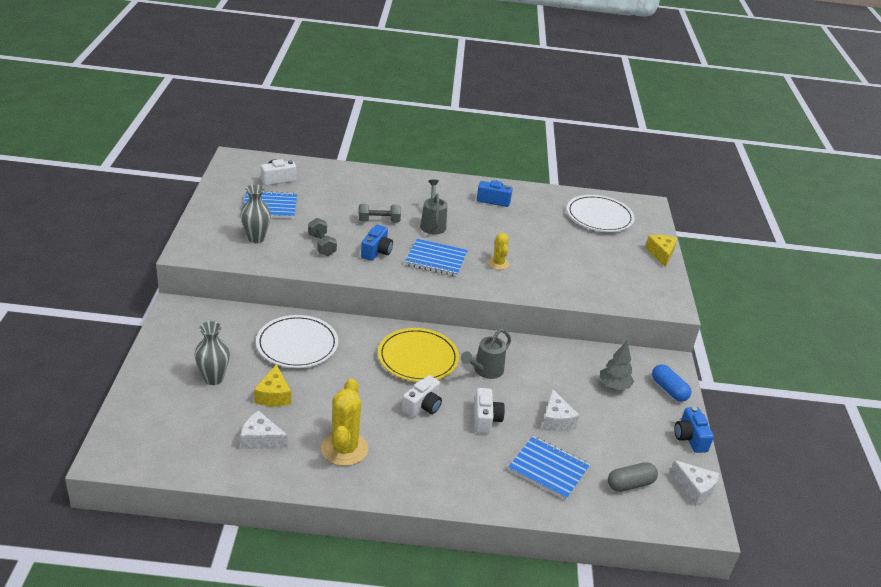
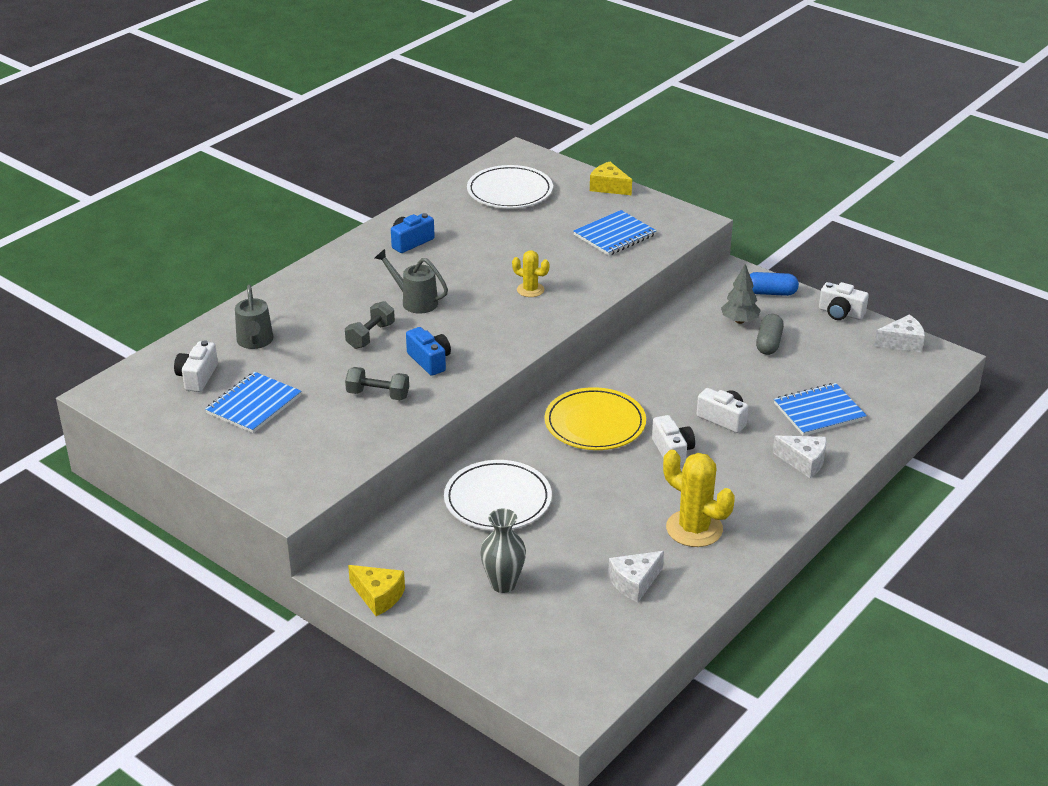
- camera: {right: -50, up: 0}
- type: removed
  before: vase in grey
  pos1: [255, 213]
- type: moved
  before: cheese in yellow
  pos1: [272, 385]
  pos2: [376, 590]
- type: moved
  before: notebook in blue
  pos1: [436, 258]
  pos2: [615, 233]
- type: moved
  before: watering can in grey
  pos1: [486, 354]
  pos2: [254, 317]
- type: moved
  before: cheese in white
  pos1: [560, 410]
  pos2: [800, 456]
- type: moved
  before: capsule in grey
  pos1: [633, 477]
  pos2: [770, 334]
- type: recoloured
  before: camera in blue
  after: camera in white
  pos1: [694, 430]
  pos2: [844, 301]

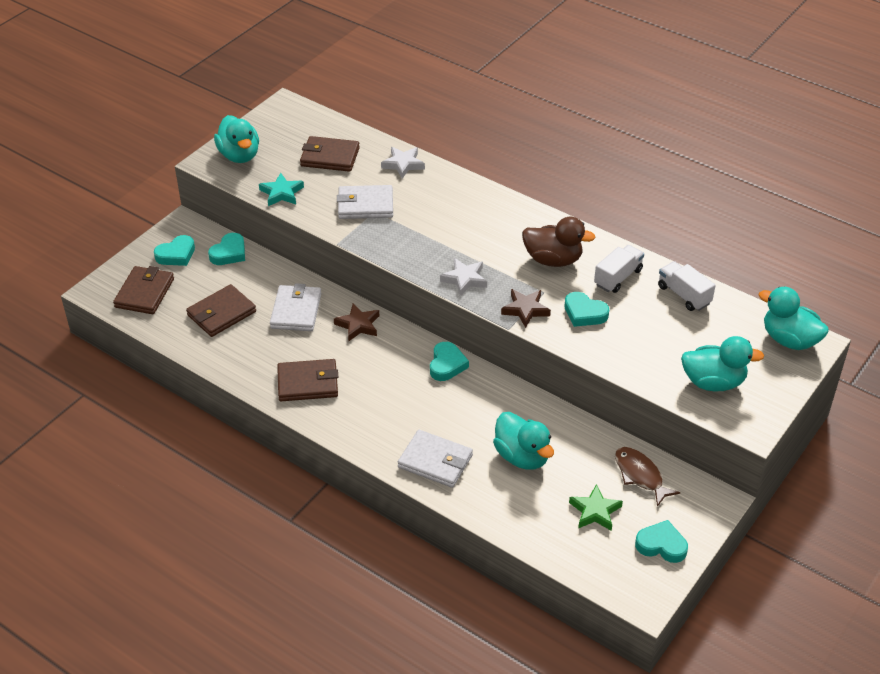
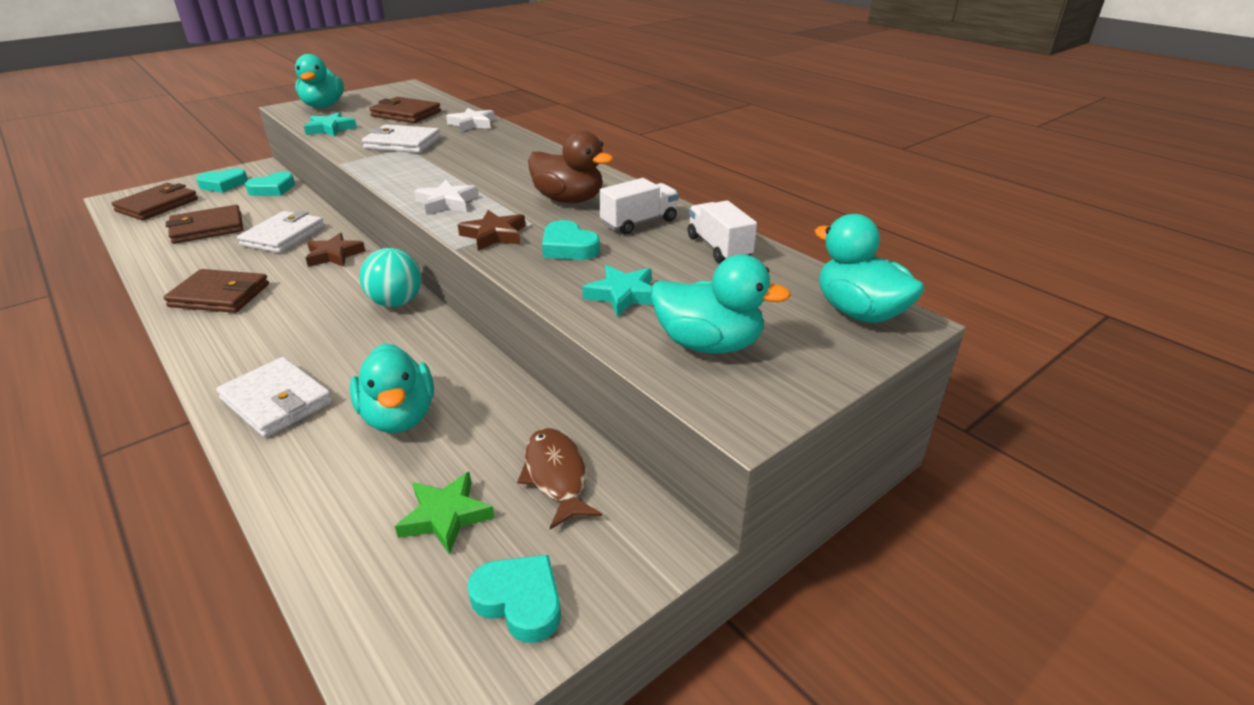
- camera: {right: 15, up: -10}
- type: replaced
  before: heart in turquoise
  after: ball in turquoise
  pos1: [449, 361]
  pos2: [391, 277]
- type: added
  after: star in turquoise
  pos2: [617, 291]

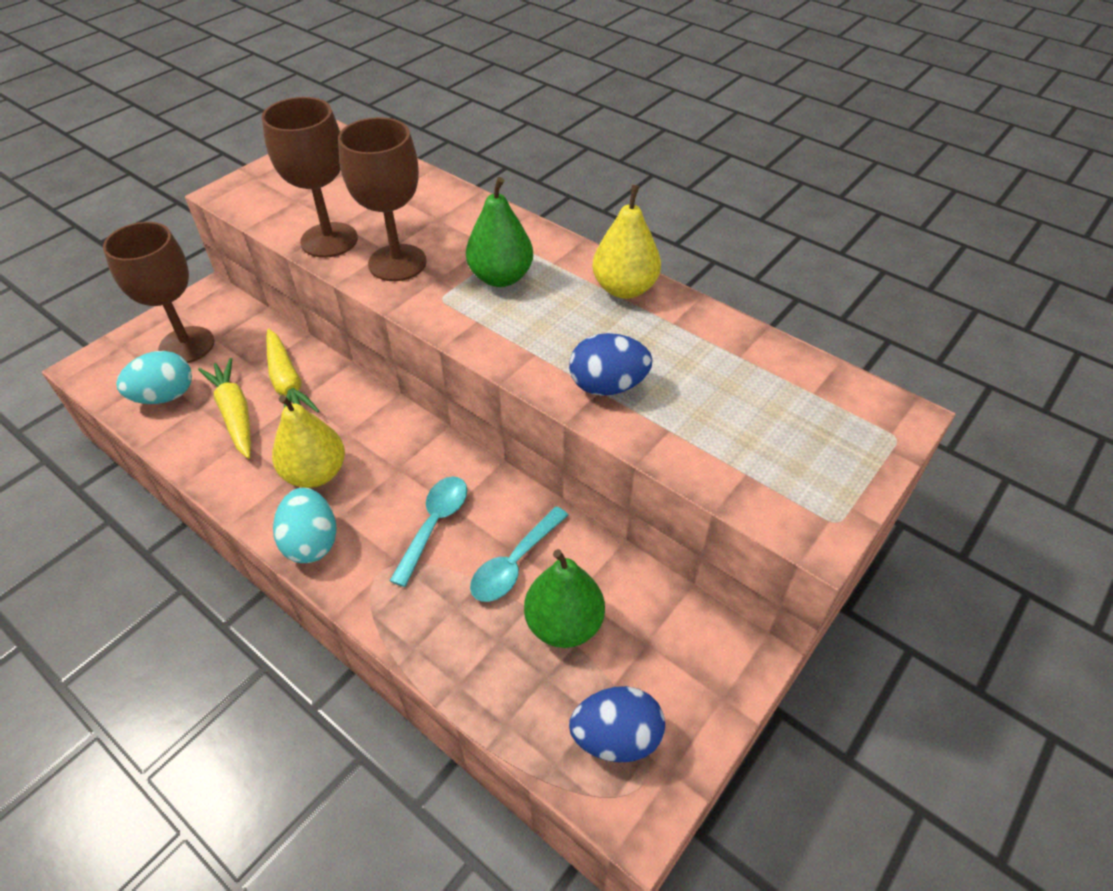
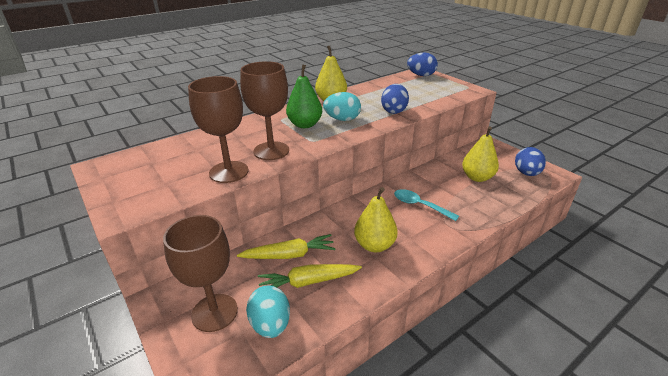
- camera: {right: -75, up: -15}
- type: moved
  before: egg in turquoise
  pos1: [305, 525]
  pos2: [342, 106]
- type: removed
  before: spoon in turquoise
  pos1: [519, 554]
- type: recoloured
  before: pear in green
  after: pear in yellow
  pos1: [564, 598]
  pos2: [480, 154]
- type: added
  after: egg in blue
  pos2: [422, 64]

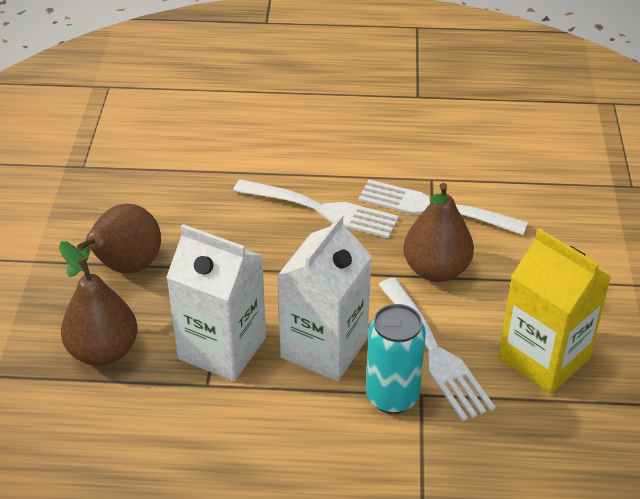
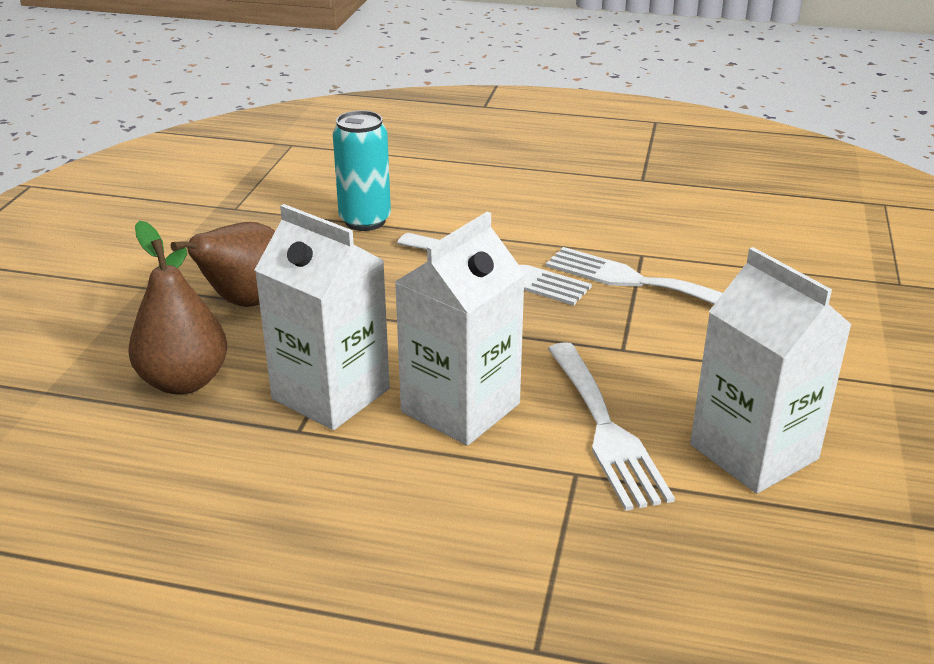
- camera: {right: 10, up: -10}
- type: moved
  before: can in turquoise
  pos1: [396, 359]
  pos2: [362, 170]
- type: removed
  before: pear in brown
  pos1: [438, 232]
- type: recoloured
  before: carton in yellow
  after: carton in white
  pos1: [554, 311]
  pos2: [771, 370]

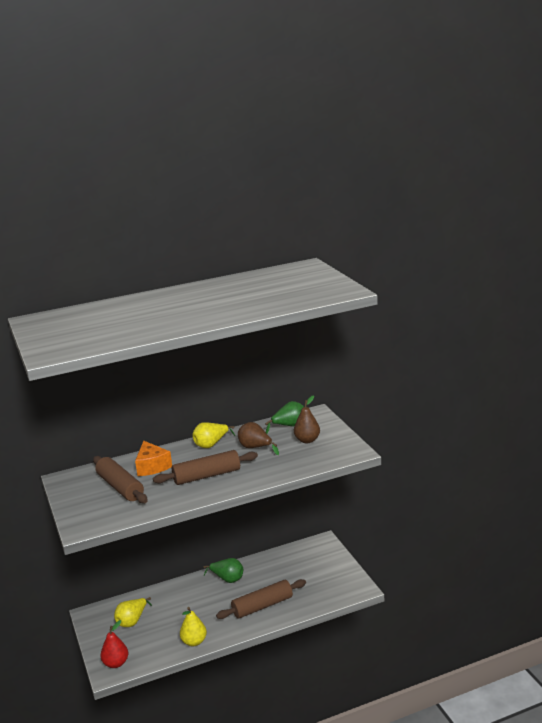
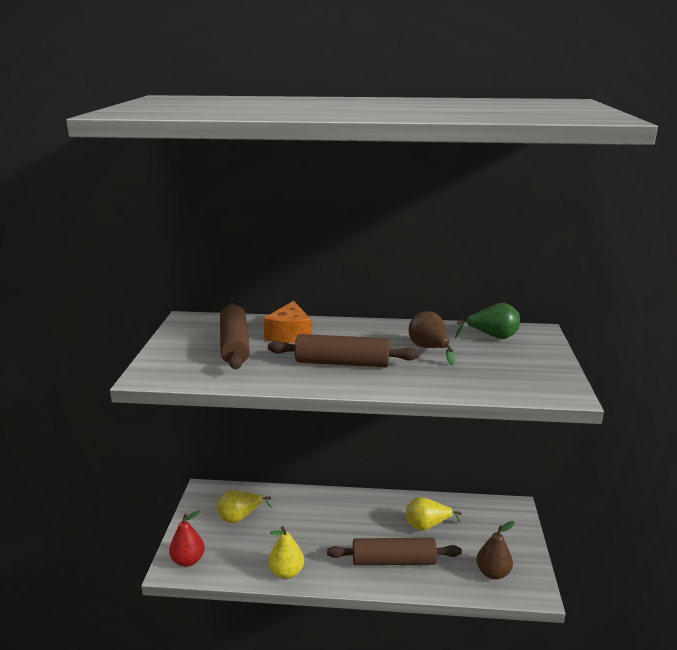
- camera: {right: 25, up: 0}
- type: moved
  before: pear in yellow
  pos1: [213, 435]
  pos2: [434, 514]
- type: removed
  before: pear in green
  pos1: [223, 570]
- type: moved
  before: pear in brown
  pos1: [307, 419]
  pos2: [495, 550]

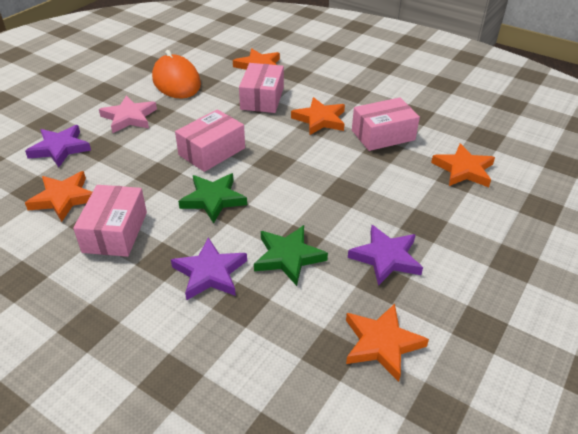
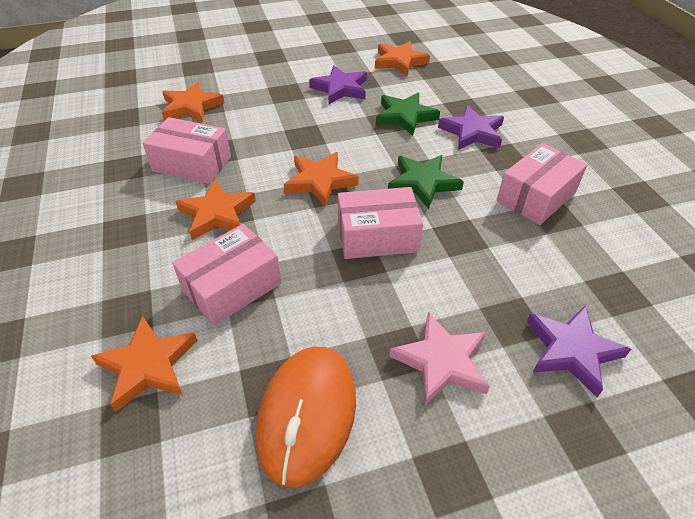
- camera: {right: -140, up: 5}
- type: moved
  before: star in orange
  pos1: [58, 196]
  pos2: [321, 179]

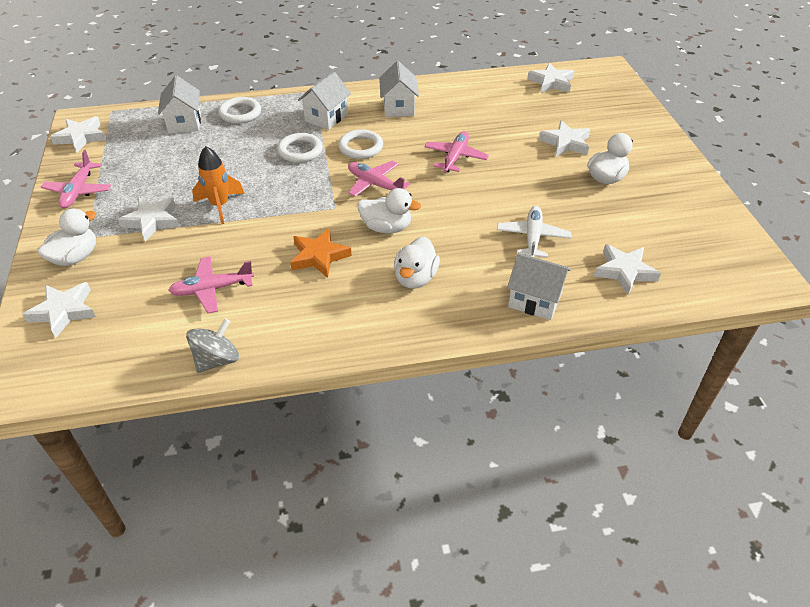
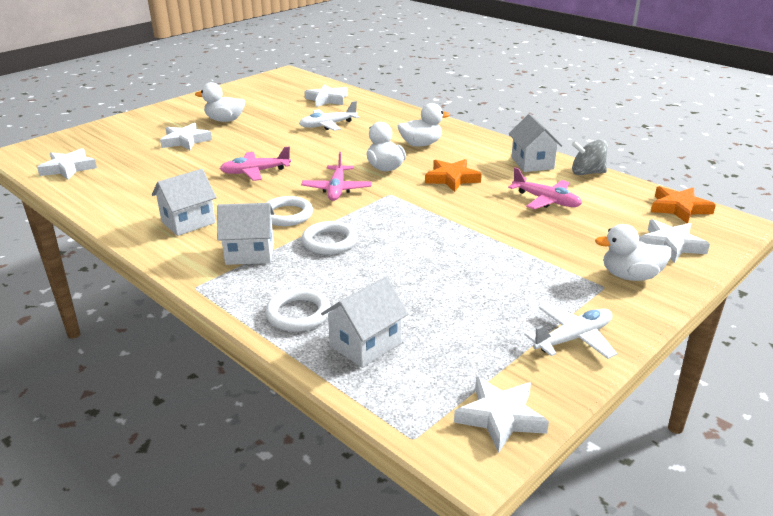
- camera: {right: -125, up: -15}
- type: recoloured
  before: plane in pink
  after: plane in white
  pos1: [76, 179]
  pos2: [570, 331]
- type: removed
  before: star in white
  pos1: [149, 219]
- type: removed
  before: rocket in orange
  pos1: [218, 185]
- type: moved
  before: house in white
  pos1: [539, 286]
  pos2: [536, 143]
- type: added
  after: star in orange
  pos2: [683, 204]

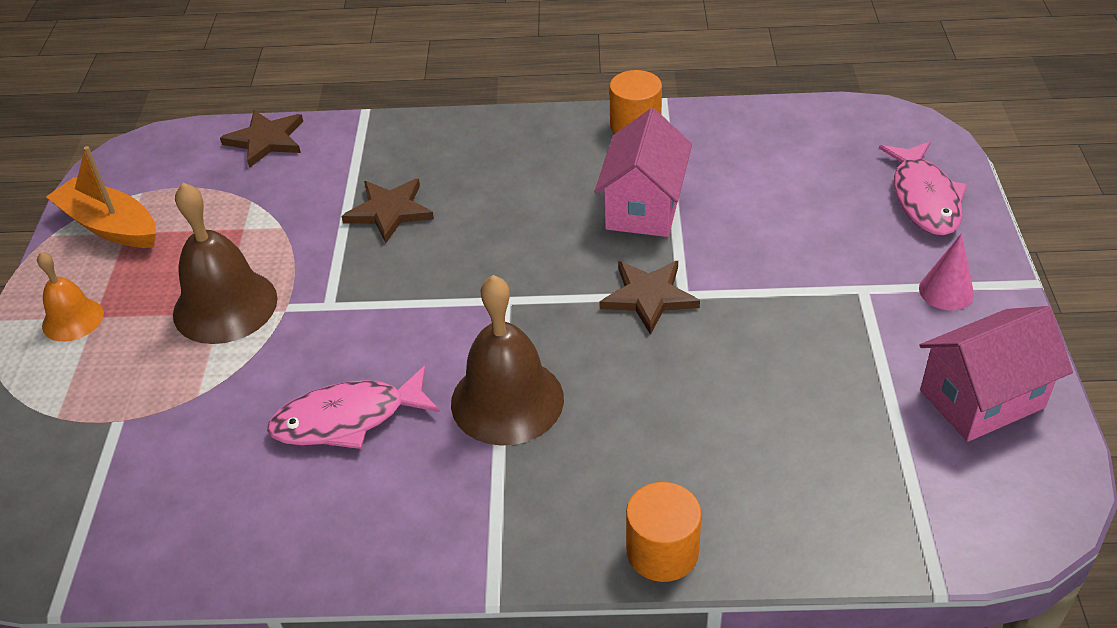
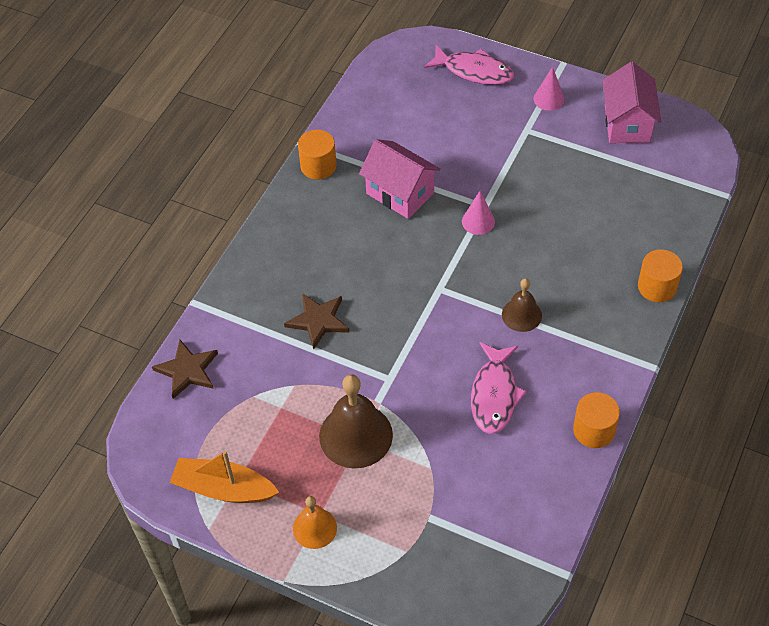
- camera: {right: -65, up: 10}
- type: turned
  before: boat in orange
  pos1: [101, 197]
  pos2: [224, 476]
  turn: 45
- type: resized
  before: bell in brown
  pos1: [507, 360]
  pos2: [522, 305]
  scale: 0.58
- type: replaced
  before: star in brown
  after: cone in pink
  pos1: [650, 298]
  pos2: [478, 213]
- type: added
  after: cylinder in orange
  pos2: [596, 420]

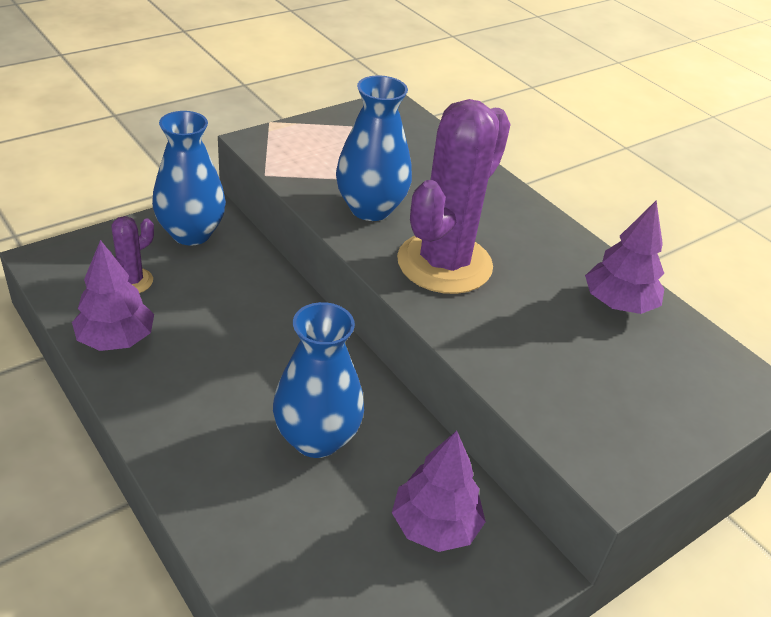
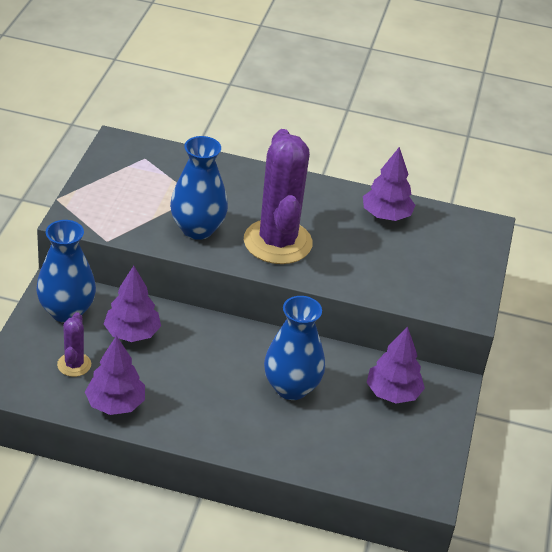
- camera: {right: -40, up: 0}
- type: added
  after: tree in purple
  pos2: [132, 304]

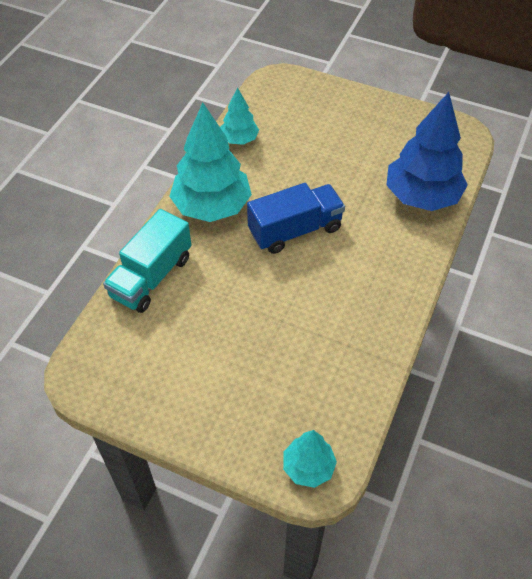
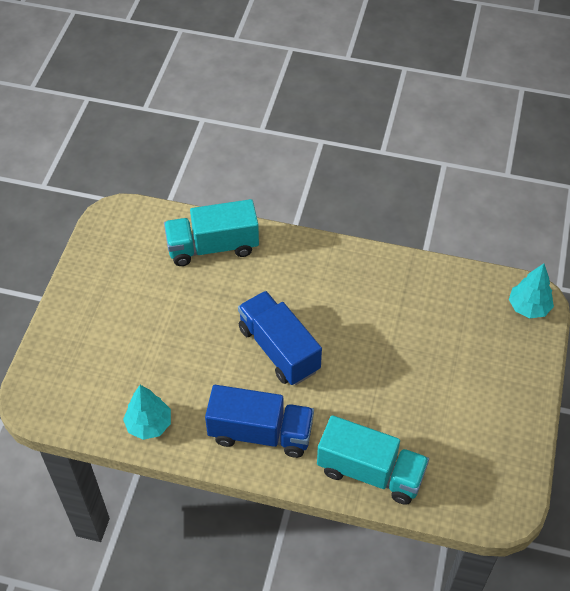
- camera: {right: -100, up: 0}
- type: replaced
  before: tree in turquoise
  after: truck in blue
  pos1: [210, 162]
  pos2: [259, 421]
- type: replaced
  before: tree in blue
  after: truck in turquoise
  pos1: [427, 151]
  pos2: [211, 232]

